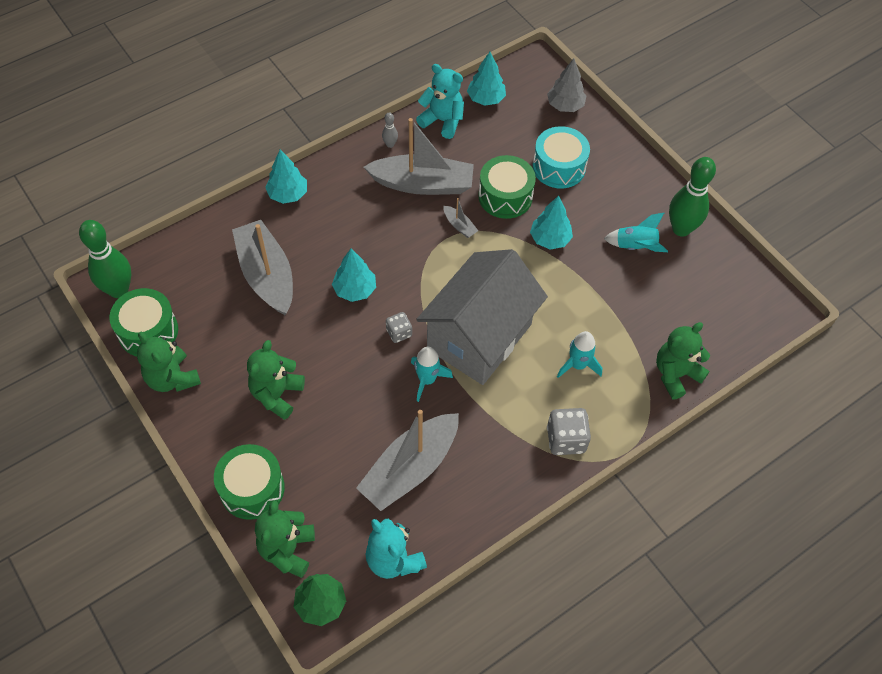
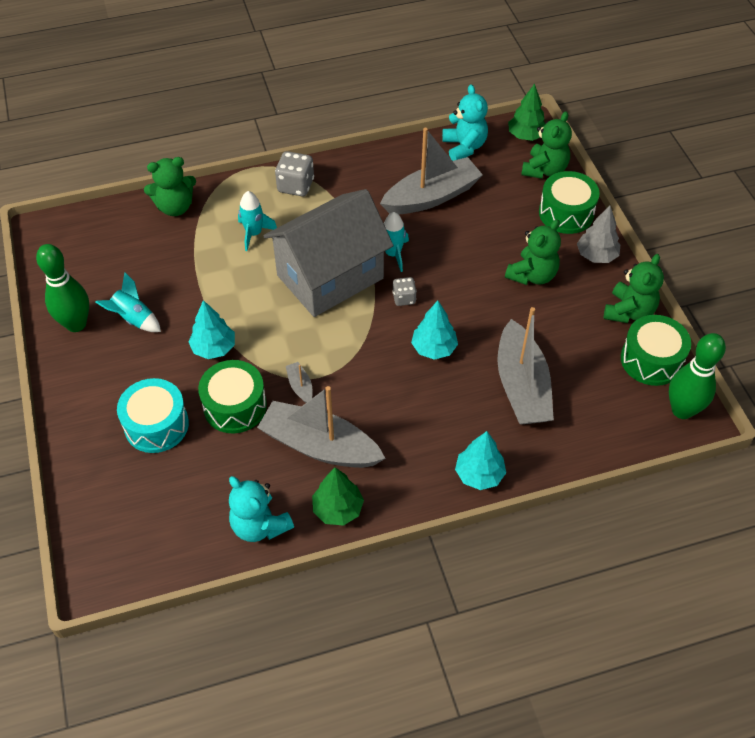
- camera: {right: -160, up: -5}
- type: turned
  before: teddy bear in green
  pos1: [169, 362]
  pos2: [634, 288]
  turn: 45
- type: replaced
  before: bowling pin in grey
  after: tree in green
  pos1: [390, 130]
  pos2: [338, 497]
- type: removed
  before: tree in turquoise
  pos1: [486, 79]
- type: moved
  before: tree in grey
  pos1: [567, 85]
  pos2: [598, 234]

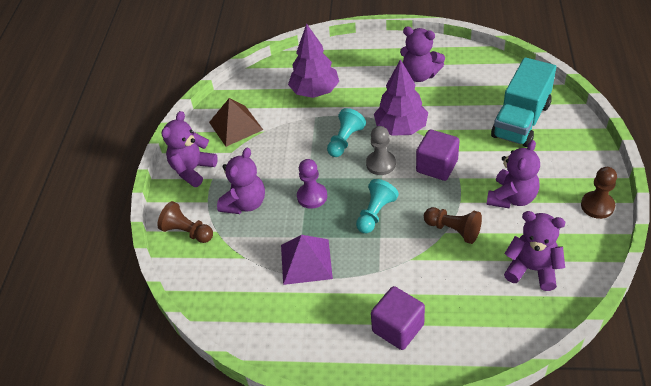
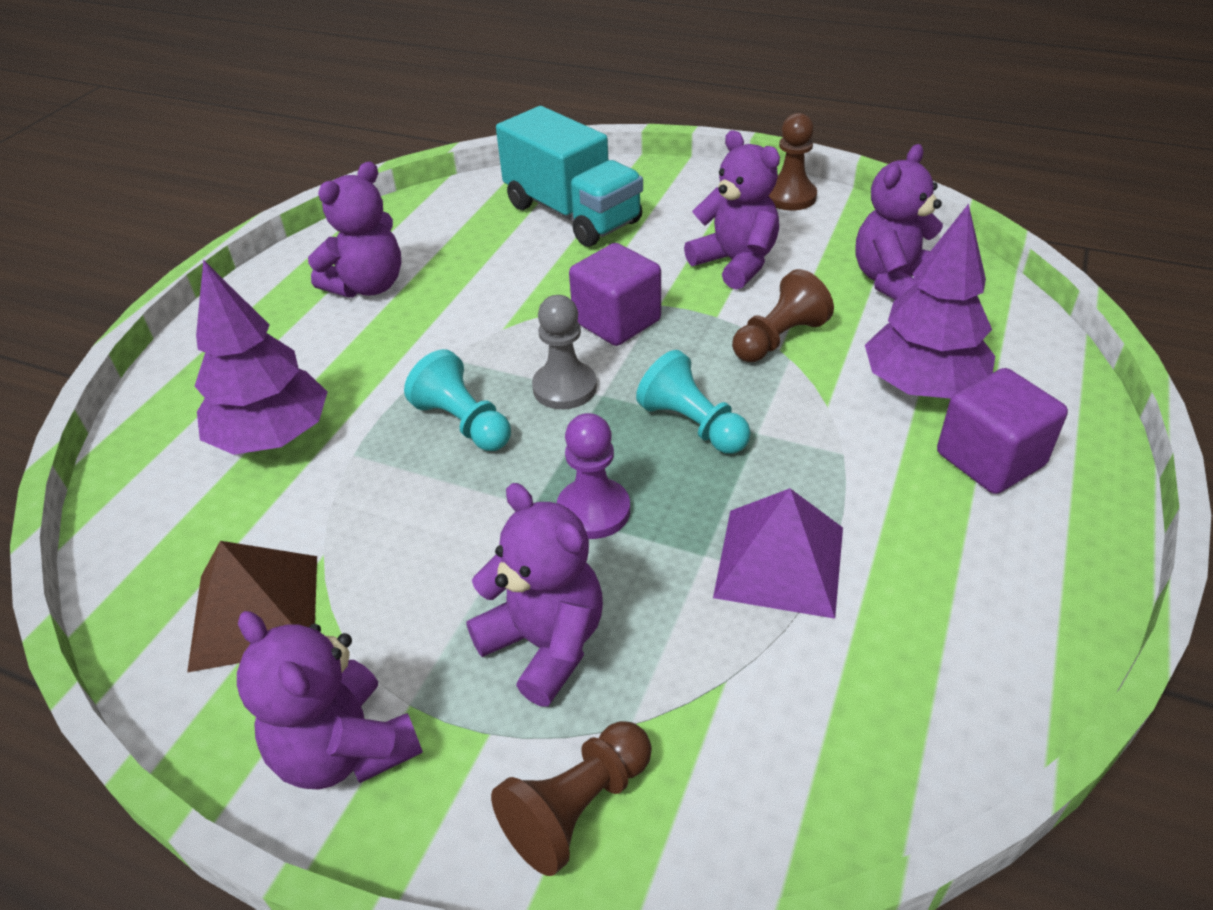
- camera: {right: -75, up: -5}
- type: moved
  before: tree in purple
  pos1: [401, 97]
  pos2: [930, 301]

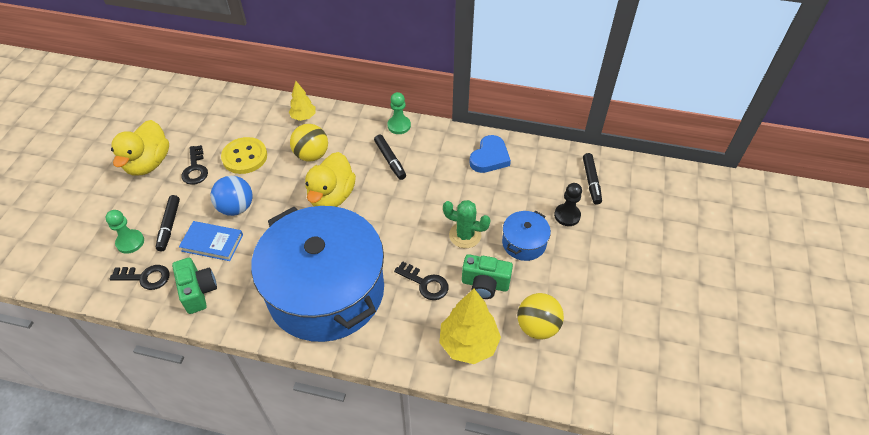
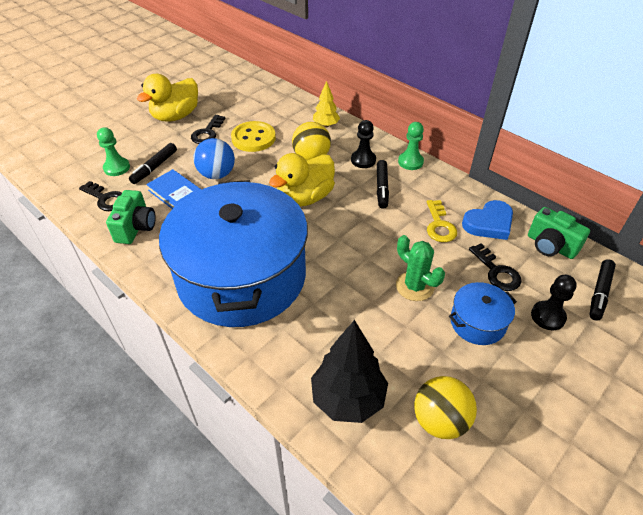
- camera: {right: 30, up: -5}
- type: moved
  before: key in black
  pos1: [421, 280]
  pos2: [495, 267]
- type: recoloured
  before: tree in yellow
  after: tree in black
  pos1: [470, 326]
  pos2: [349, 371]
- type: moved
  before: camera in green
  pos1: [487, 276]
  pos2: [559, 233]
- type: added
  after: pawn in black
  pos2: [363, 144]
- type: added
  after: key in yellow
  pos2: [442, 221]

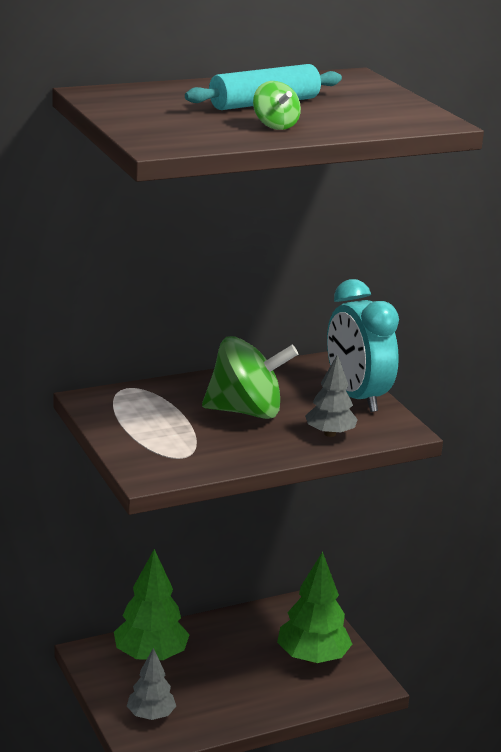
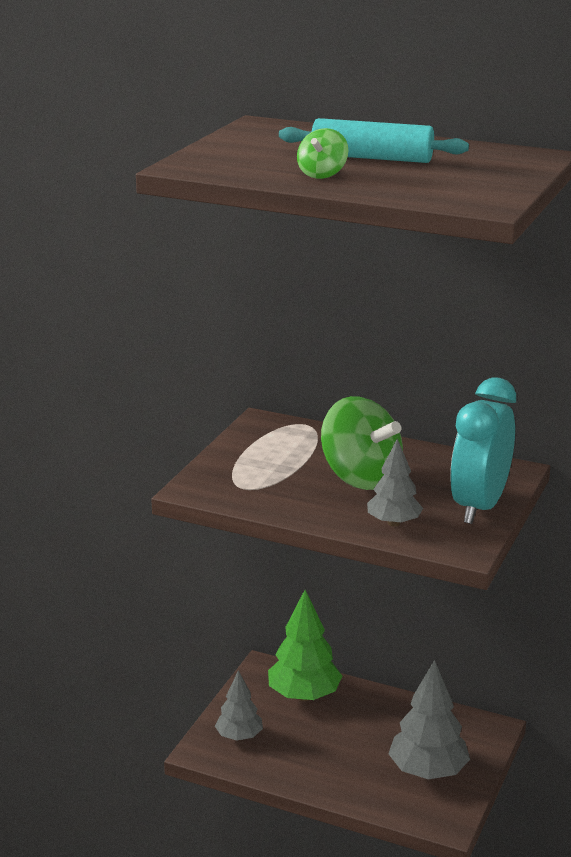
- camera: {right: 50, up: 0}
- type: recoloured
  before: tree in green
  after: tree in grey
  pos1: [314, 607]
  pos2: [429, 719]

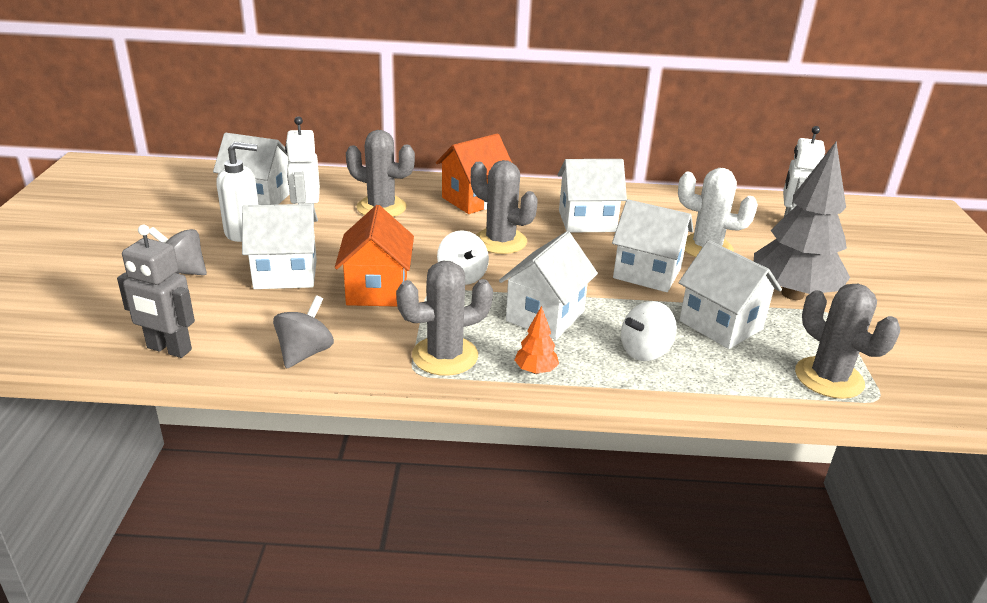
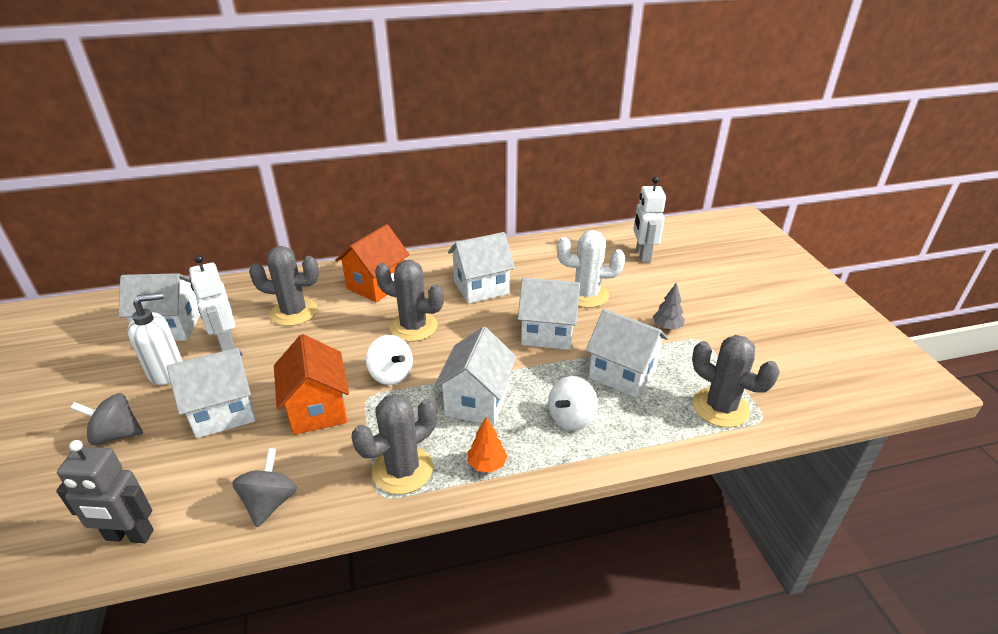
- camera: {right: -15, up: 5}
- type: resized
  before: tree in grey
  pos1: [802, 220]
  pos2: [669, 306]
  scale: 0.41

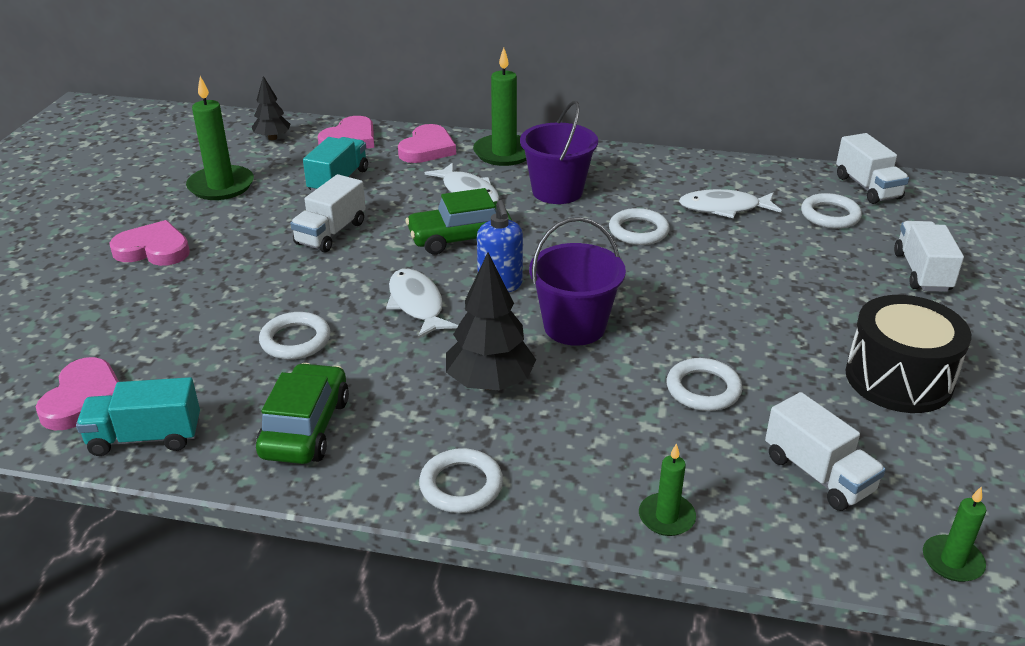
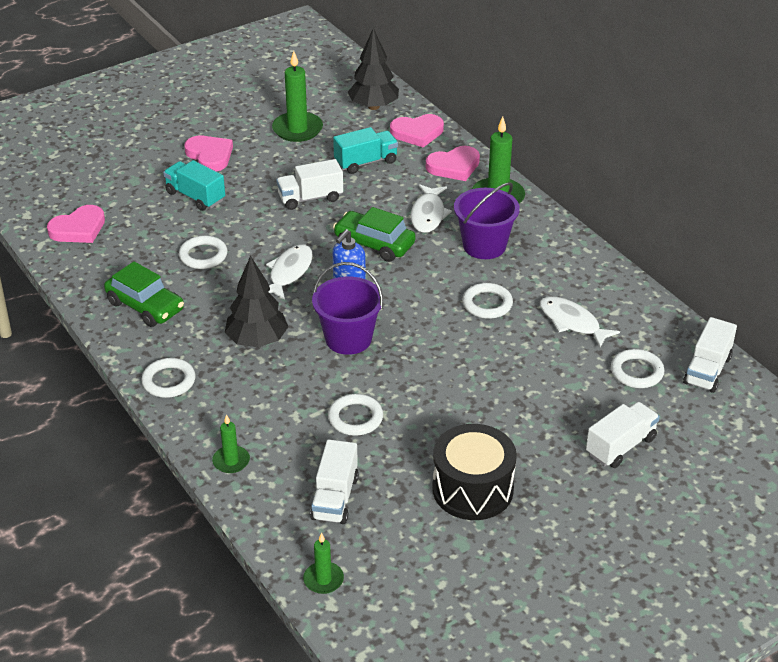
- camera: {right: 45, up: 5}
- type: moved
  before: truck in turquoise
  pos1: [138, 416]
  pos2: [194, 185]
- type: resized
  before: tree in black
  pos1: [271, 108]
  pos2: [373, 69]
  scale: 1.64
- type: turned
  before: car in green
  pos1: [302, 413]
  pos2: [144, 294]
  turn: 75

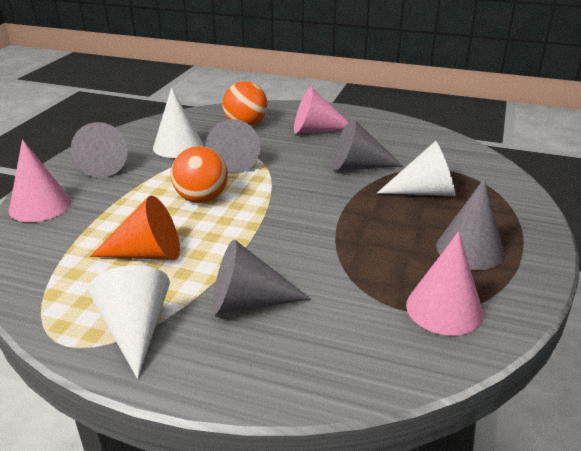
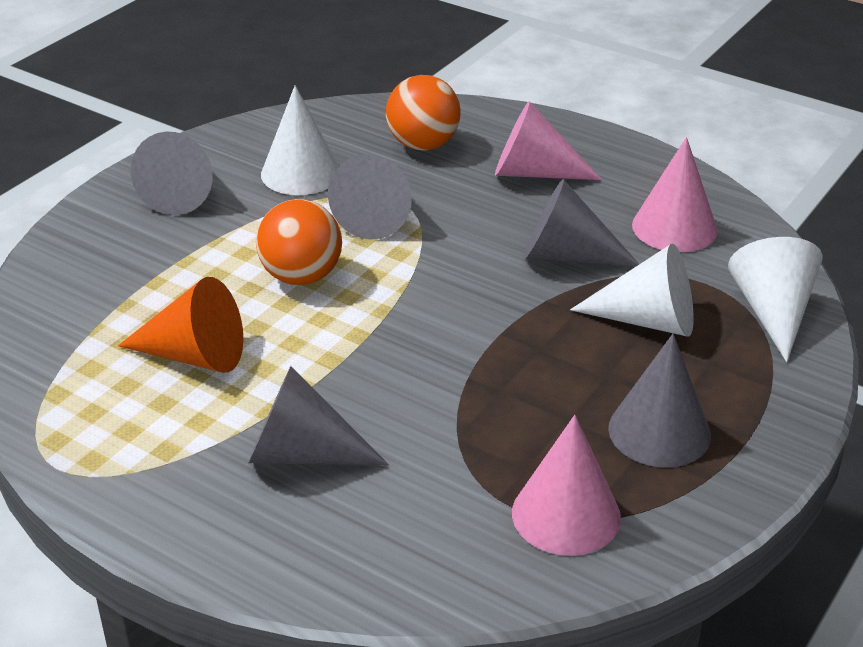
- camera: {right: 15, up: 5}
- type: moved
  before: cone in pink
  pos1: [40, 180]
  pos2: [675, 194]
- type: moved
  before: cone in white
  pos1: [129, 322]
  pos2: [775, 299]

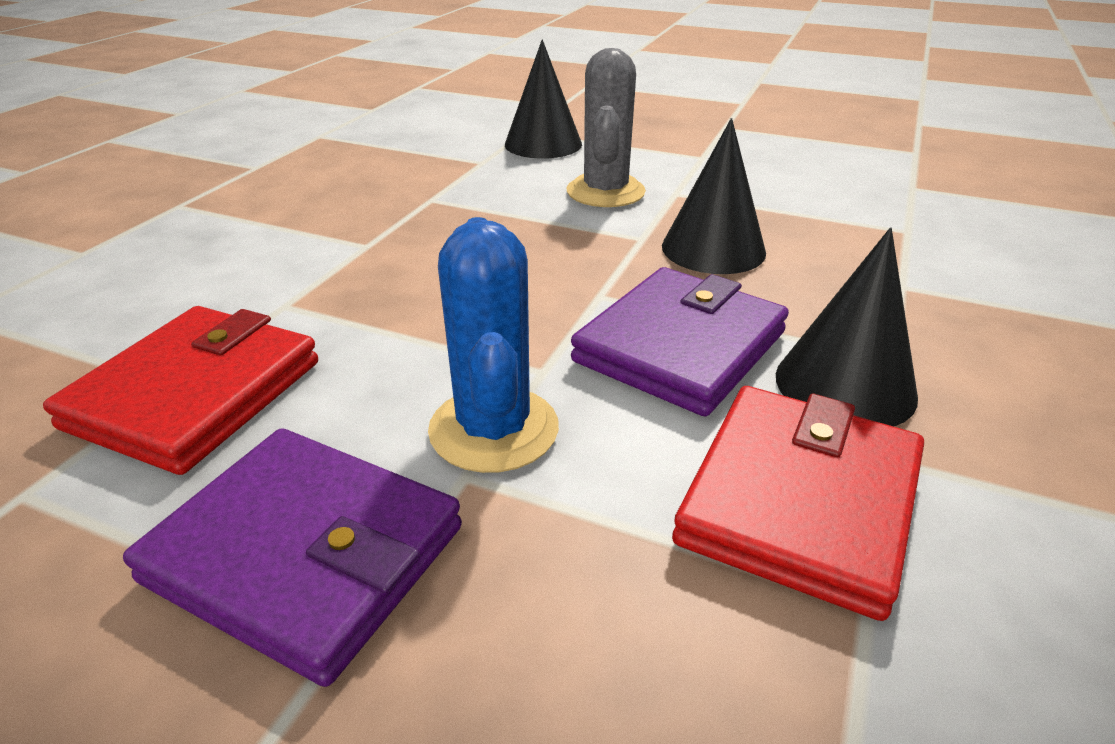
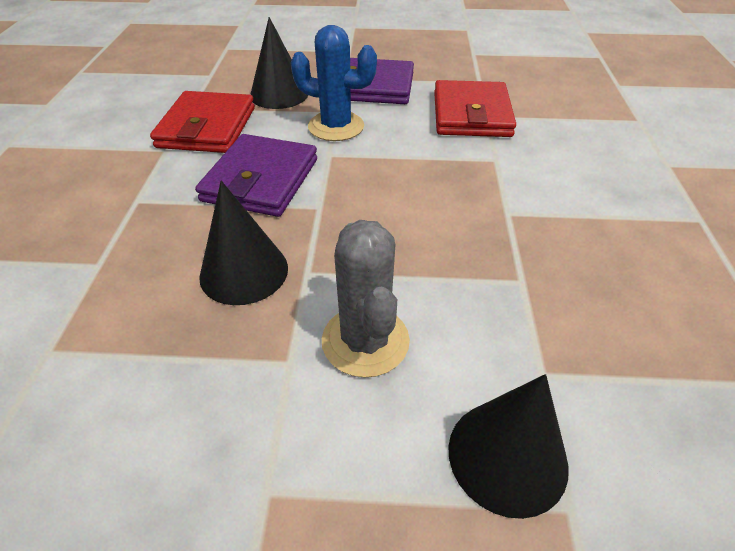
- camera: {right: 160, up: 10}
- type: turned
  before: cactus in blue
  pos1: [493, 345]
  pos2: [334, 83]
  turn: -45
- type: moved
  before: cone in black
  pos1: [847, 327]
  pos2: [279, 63]

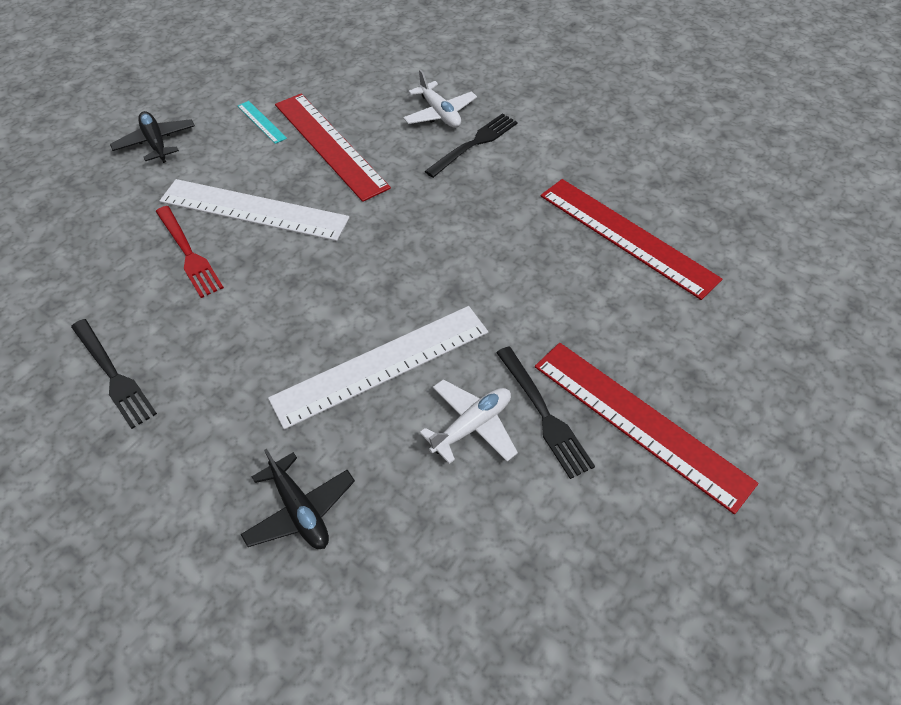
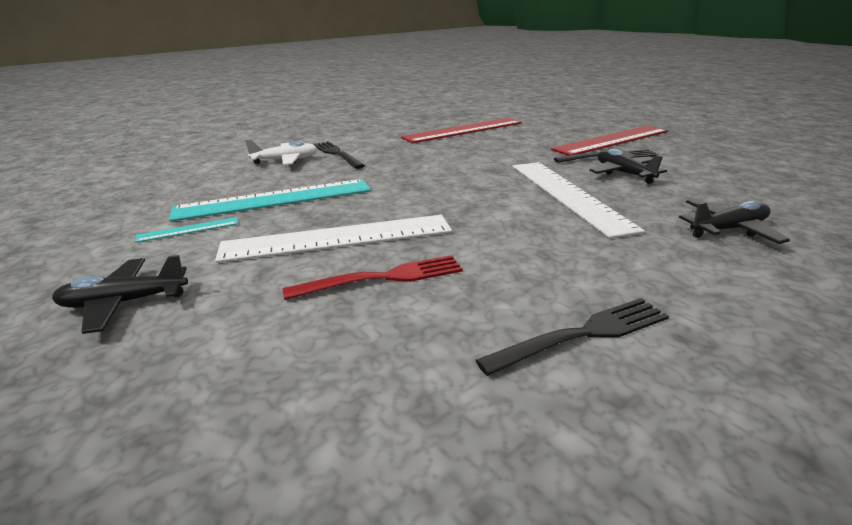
- camera: {right: -75, up: -25}
- type: turned
  before: ruler in white
  pos1: [255, 210]
  pos2: [333, 239]
  turn: 45
- type: recoloured
  before: ruler in red
  after: ruler in turquoise
  pos1: [333, 148]
  pos2: [270, 200]
- type: recoloured
  before: plane in white
  after: plane in black
  pos1: [469, 421]
  pos2: [628, 166]

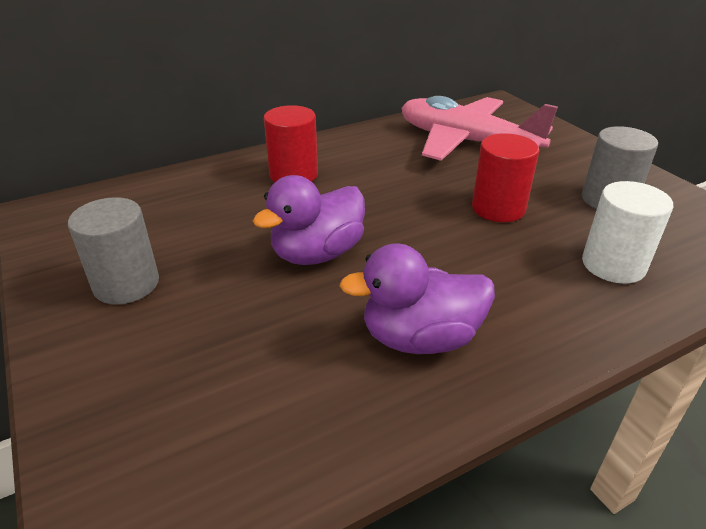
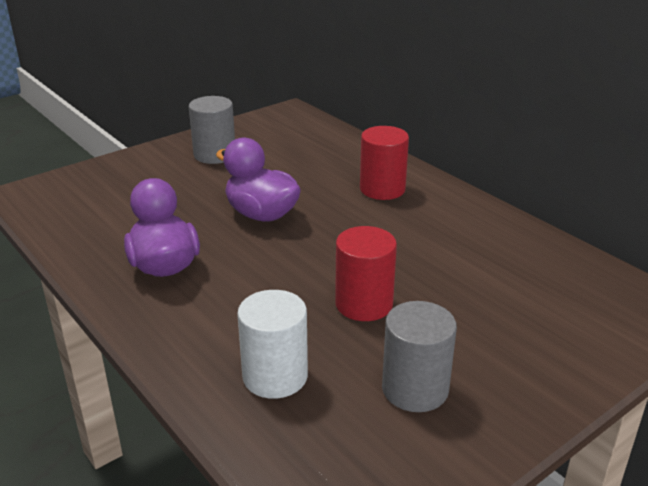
- camera: {right: 80, up: -5}
- type: removed
  before: plane in pink
  pos1: [479, 128]

